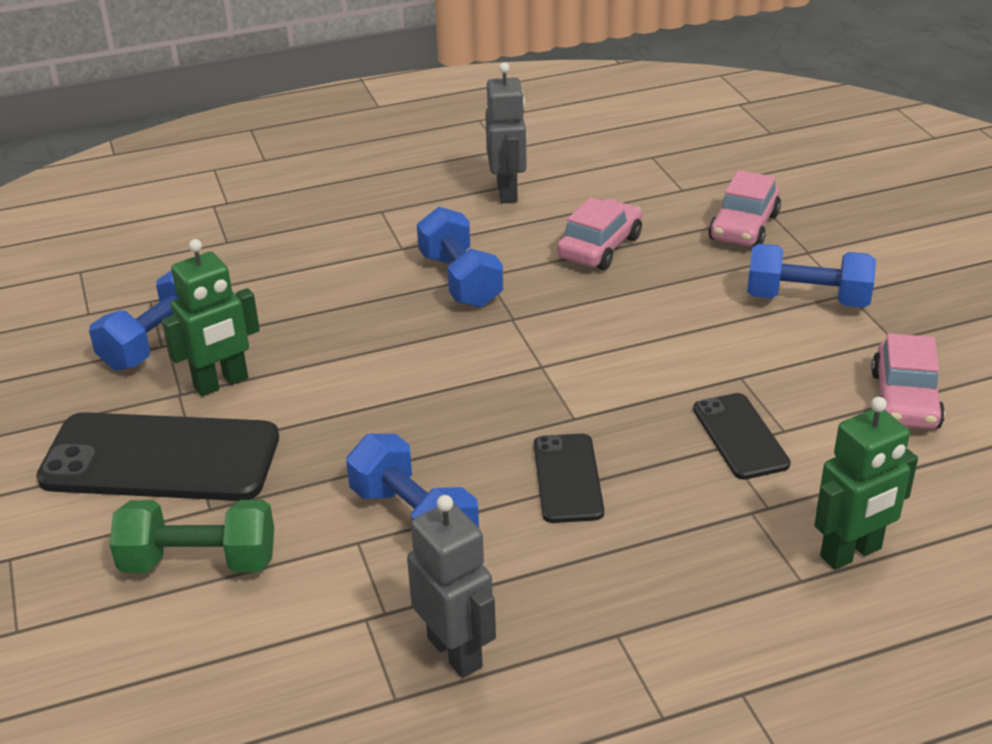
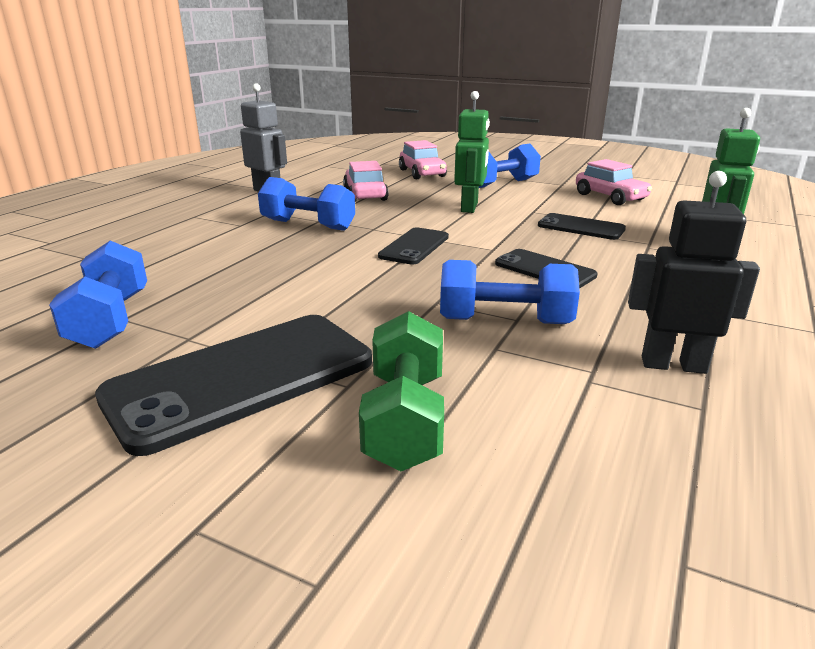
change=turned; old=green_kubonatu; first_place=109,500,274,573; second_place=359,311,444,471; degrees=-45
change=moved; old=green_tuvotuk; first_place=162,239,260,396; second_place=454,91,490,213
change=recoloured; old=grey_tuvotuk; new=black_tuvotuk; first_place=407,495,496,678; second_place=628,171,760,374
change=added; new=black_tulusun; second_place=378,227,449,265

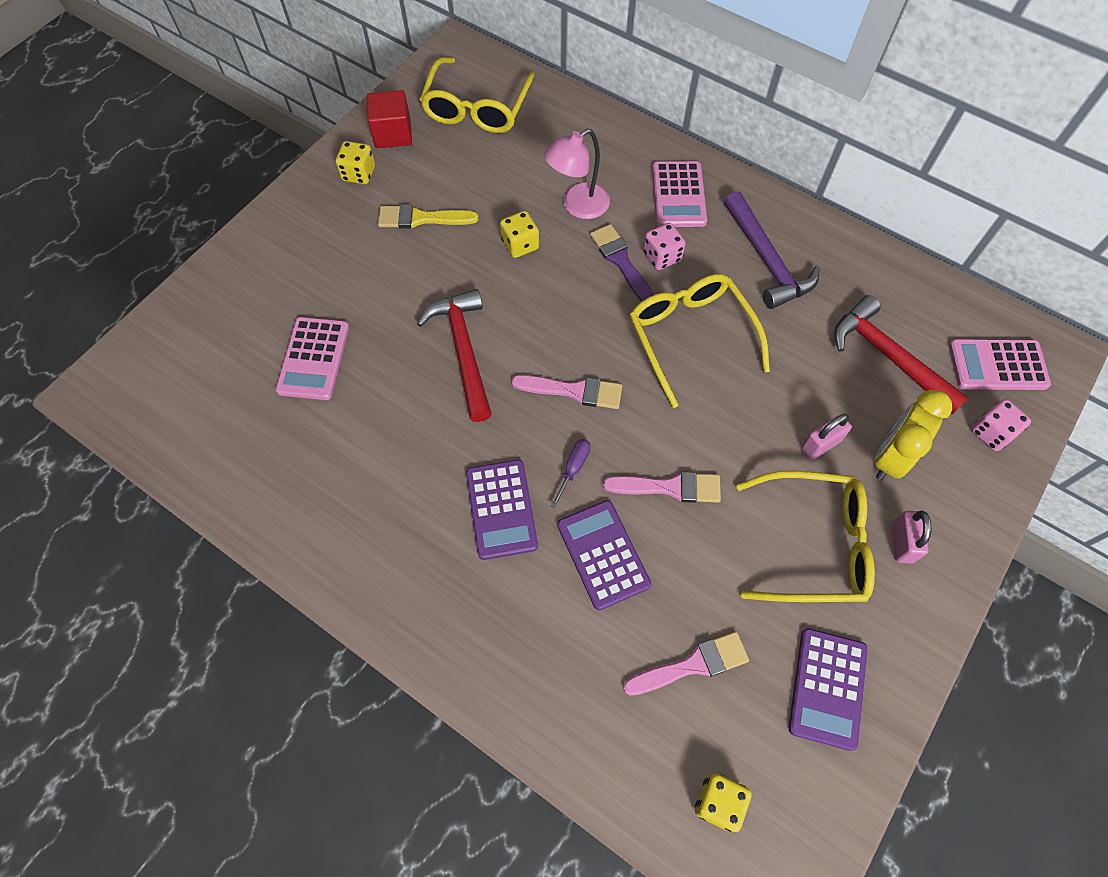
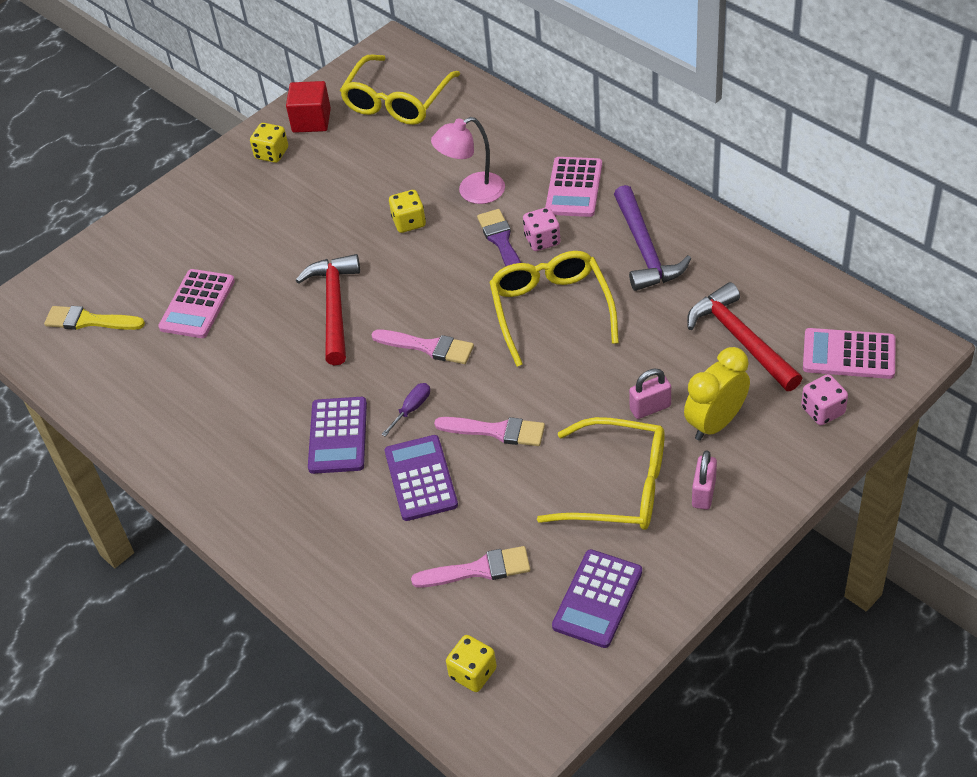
change=moved; old=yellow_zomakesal; first_place=378,204,478,228; second_place=44,306,145,330

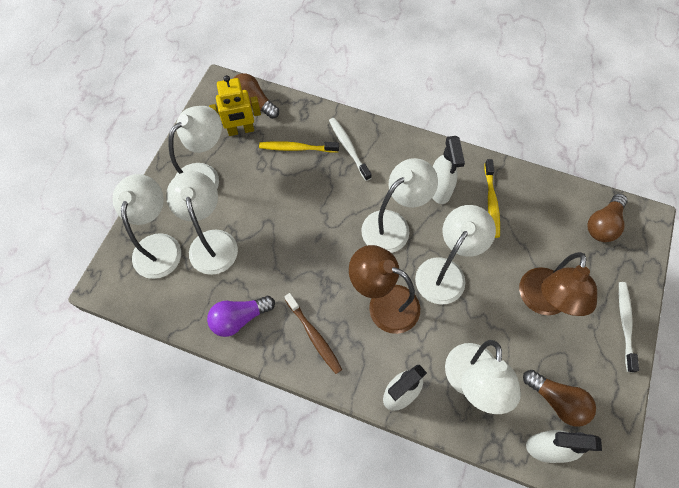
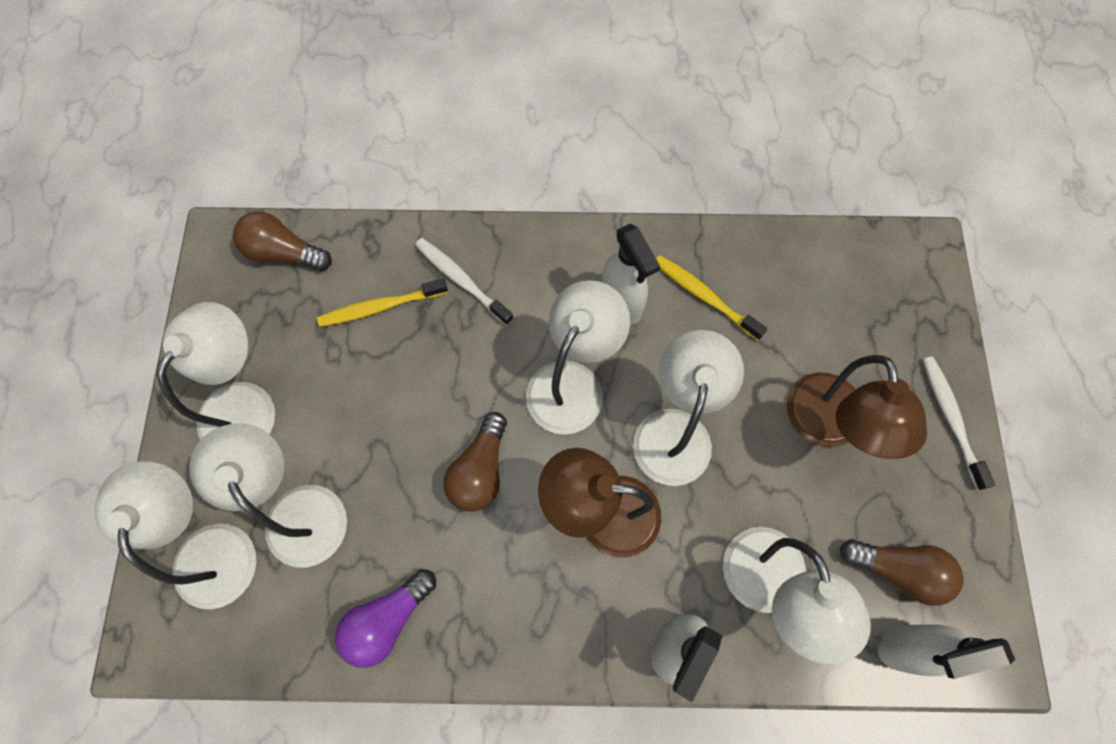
change=removed; old=yellow_tuvotuk; first_place=209,75,261,136
change=removed; old=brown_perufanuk; first_place=285,293,342,374
change=turned; old=yellow_perufanuk; first_place=485,159,500,238; second_place=656,255,767,341; degrees=150
change=moved; old=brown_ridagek; first_place=588,194,628,242; second_place=443,412,507,512

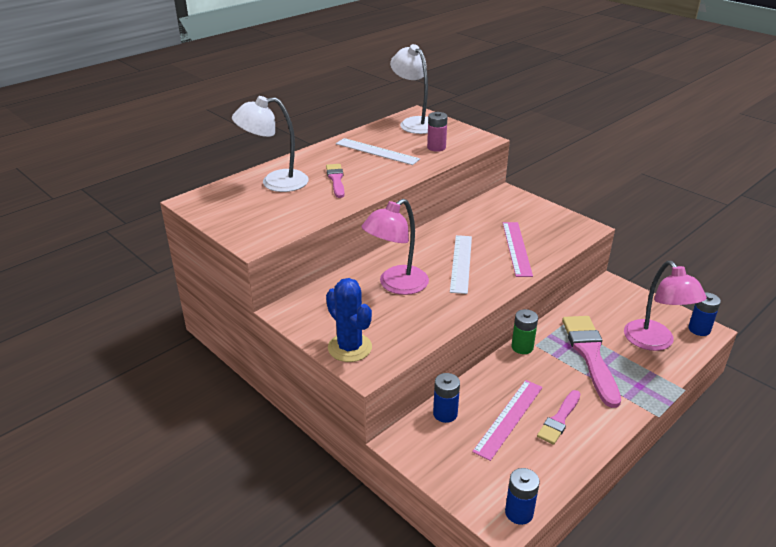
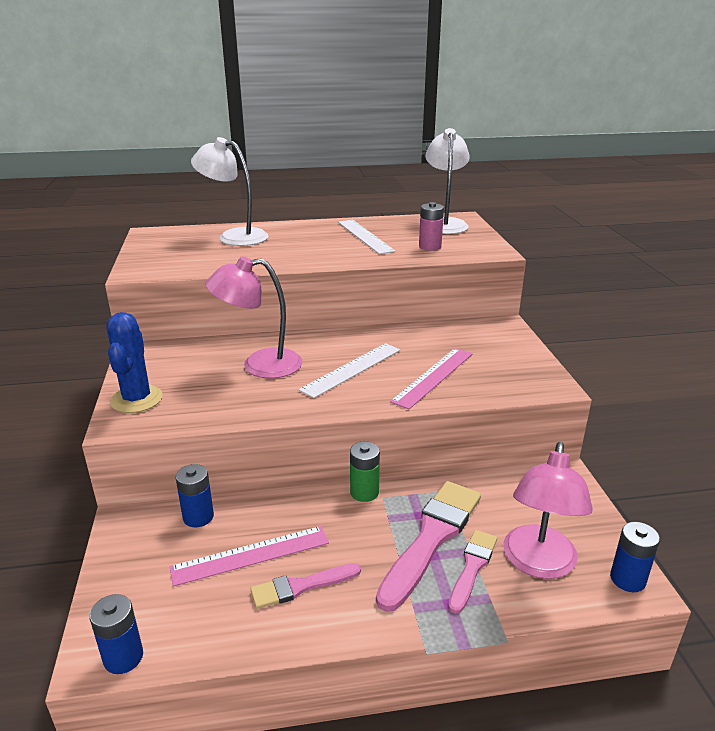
change=moved; old=pink_zomakesal; first_place=326,164,345,198; second_place=448,530,497,614

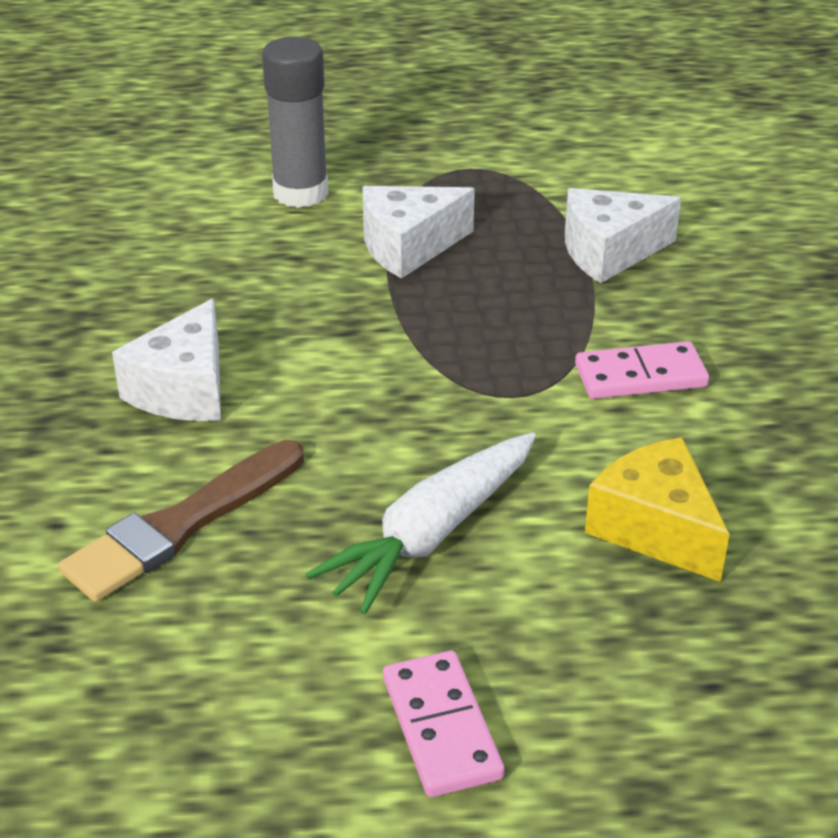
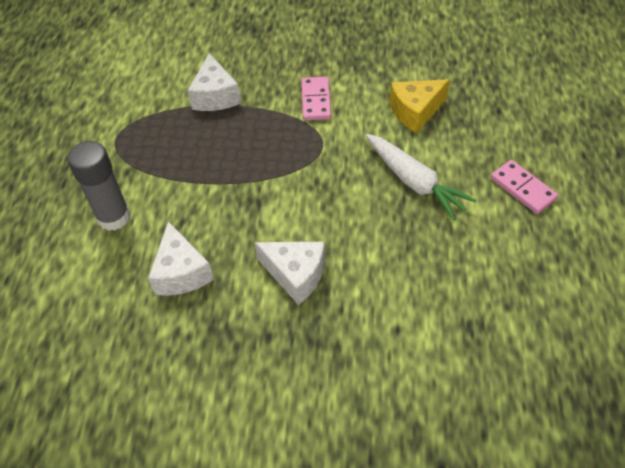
change=removed; old=brown_zomakesal; first_place=58,440,304,602
change=moved; old=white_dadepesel; first_place=362,186,475,279; second_place=148,221,214,296
change=turned; old=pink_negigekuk; first_place=383,651,505,797; second_place=491,160,558,214; degrees=60

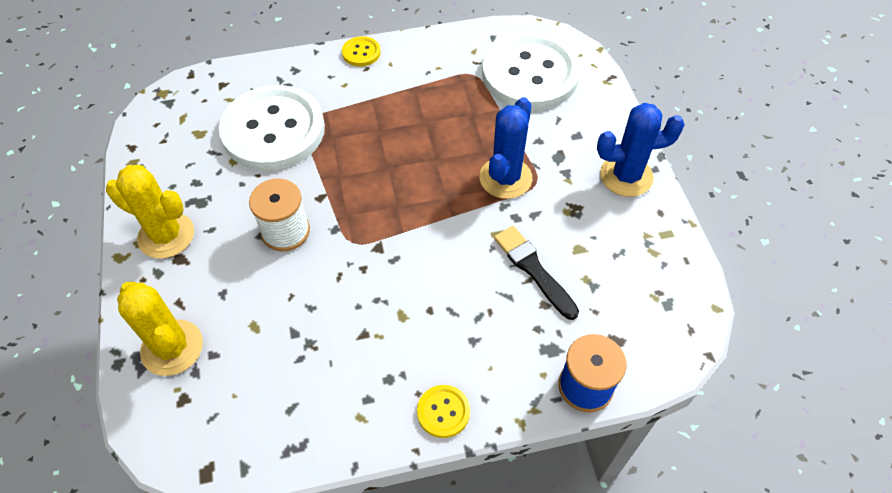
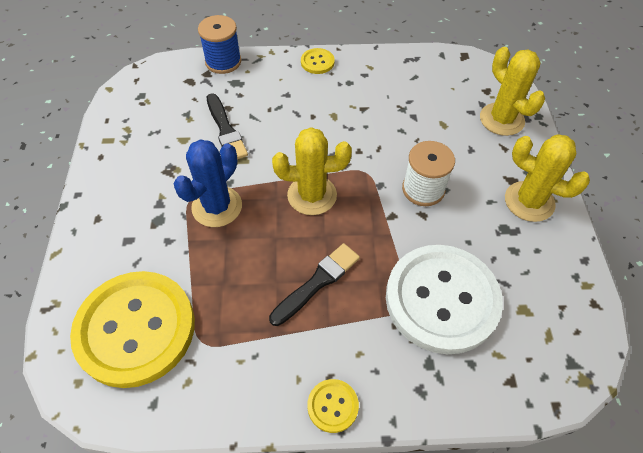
change=recoloured; old=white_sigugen; new=yellow_sigugen; first_place=482,33,581,110; second_place=70,271,195,388
change=removed; old=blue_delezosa; first_place=597,103,685,197
change=added; new=black_zomakesal; second_place=269,243,360,326
change=added; new=yellow_delezosa; second_place=272,127,352,215

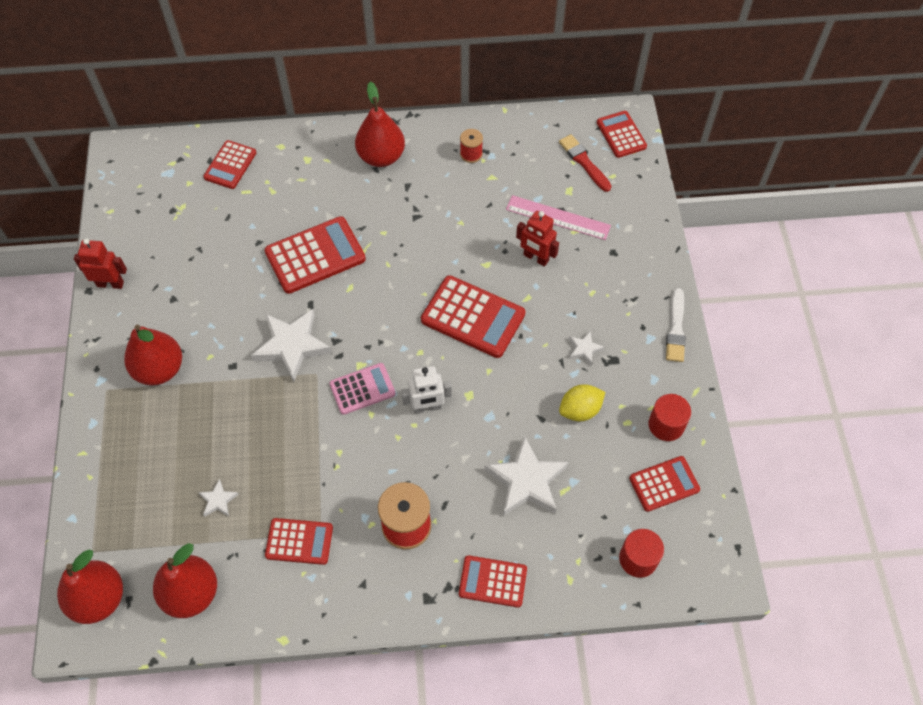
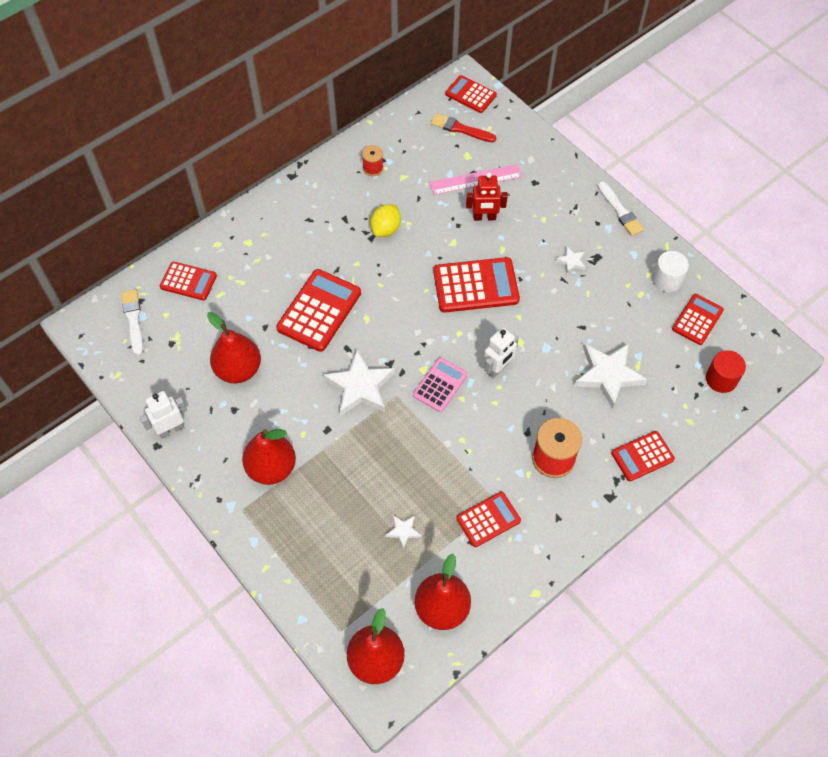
change=recoloured; old=red_tuvotuk; new=white_tuvotuk; first_place=74,239,127,289; second_place=140,391,187,438
change=turned; old=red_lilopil; first_place=203,140,256,189; second_place=160,262,217,300; degrees=-60
change=moved; old=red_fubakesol; first_place=355,82,405,167; second_place=207,312,261,384
change=moved; old=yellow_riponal; first_place=559,384,605,421; second_place=370,204,401,237
change=recoloured; old=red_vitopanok; new=white_vitopanok; first_place=648,394,691,441; second_place=652,251,689,292
change=added; new=white_zomakesal; second_place=121,289,143,355

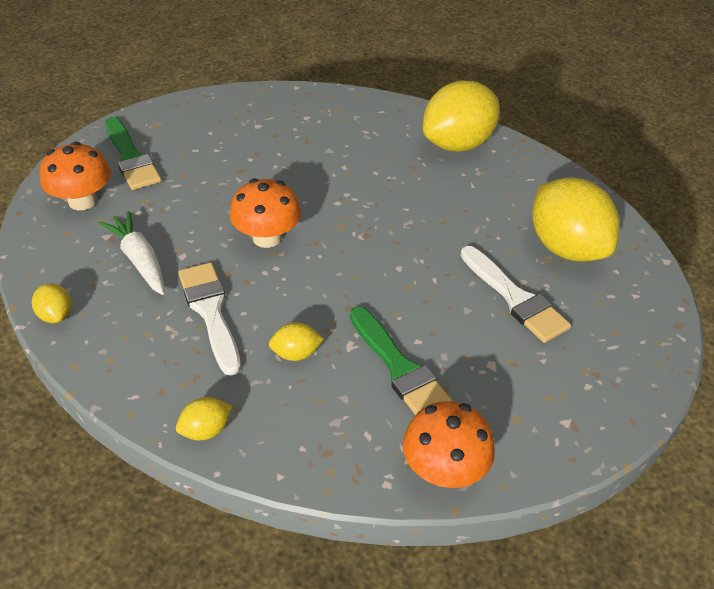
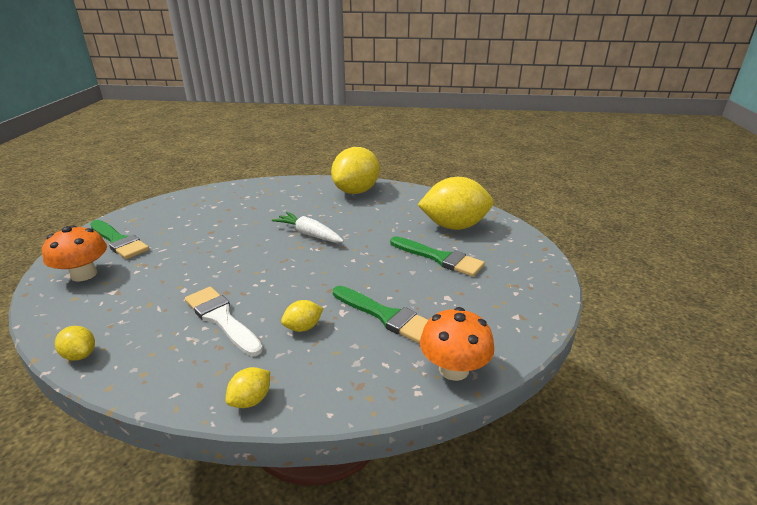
change=moved; old=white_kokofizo; first_place=99,211,164,295; second_place=272,212,344,243
change=removed; old=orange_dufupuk; first_place=230,179,301,248
change=recoloured; old=white_zomakesal; new=green_zomakesal; first_place=460,246,571,343; second_place=390,236,485,277
change=turned; old=yellow_riponal; first_place=532,177,620,262; second_place=418,177,493,230; degrees=-45

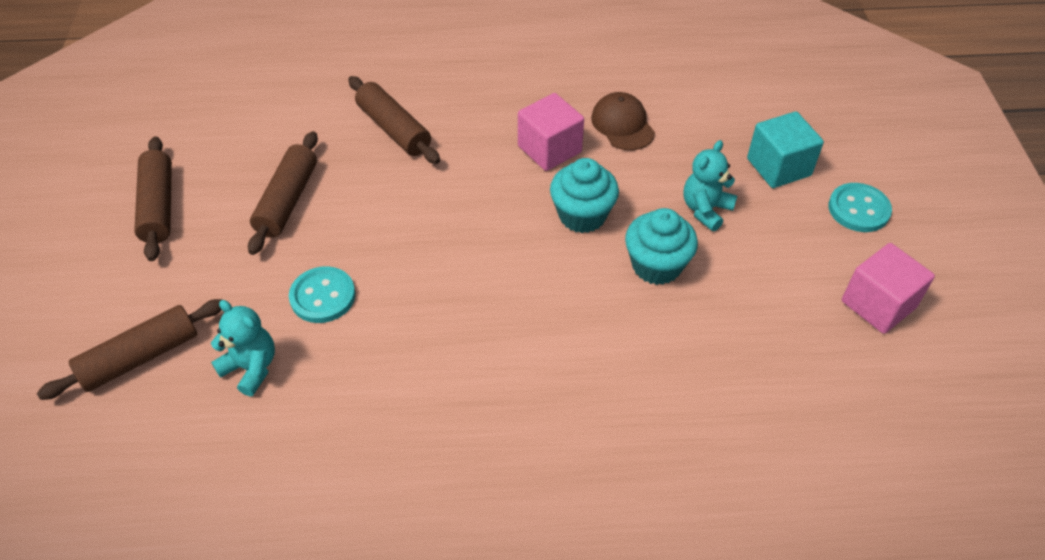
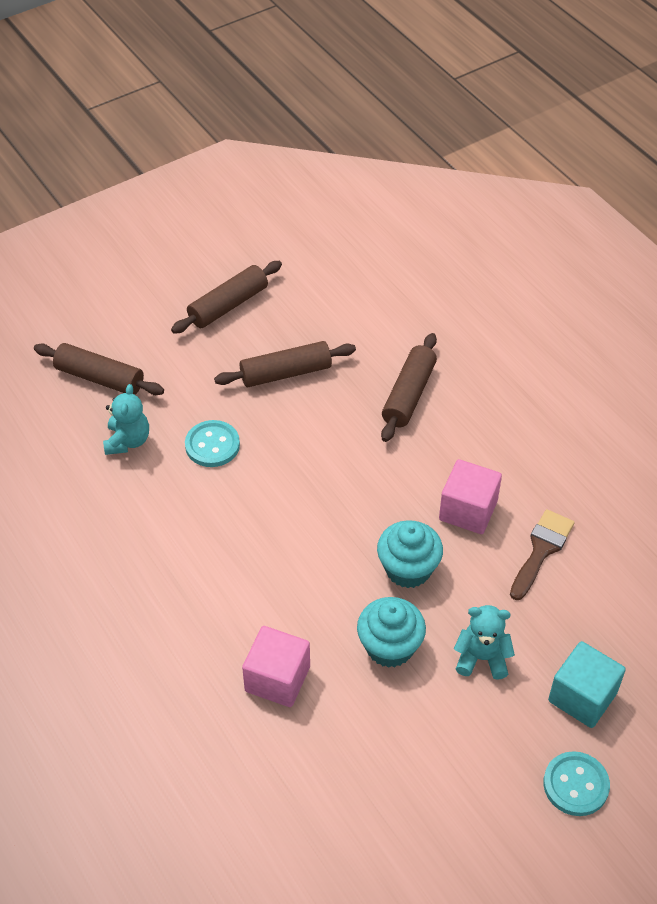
change=replaced; old=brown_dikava; new=brown_zomakesal; first_place=591,92,655,150; second_place=510,509,575,600
change=moved; old=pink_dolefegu; first_place=842,243,935,334; second_place=242,626,310,707

